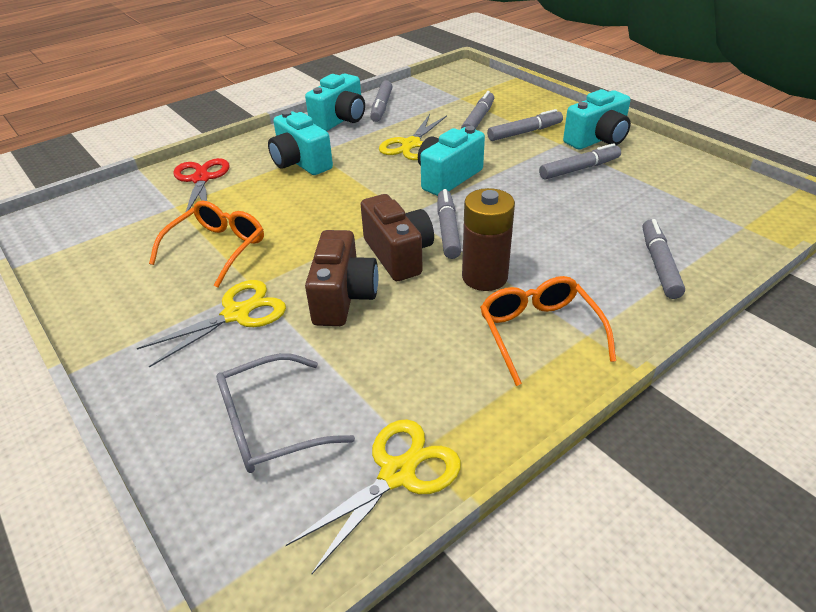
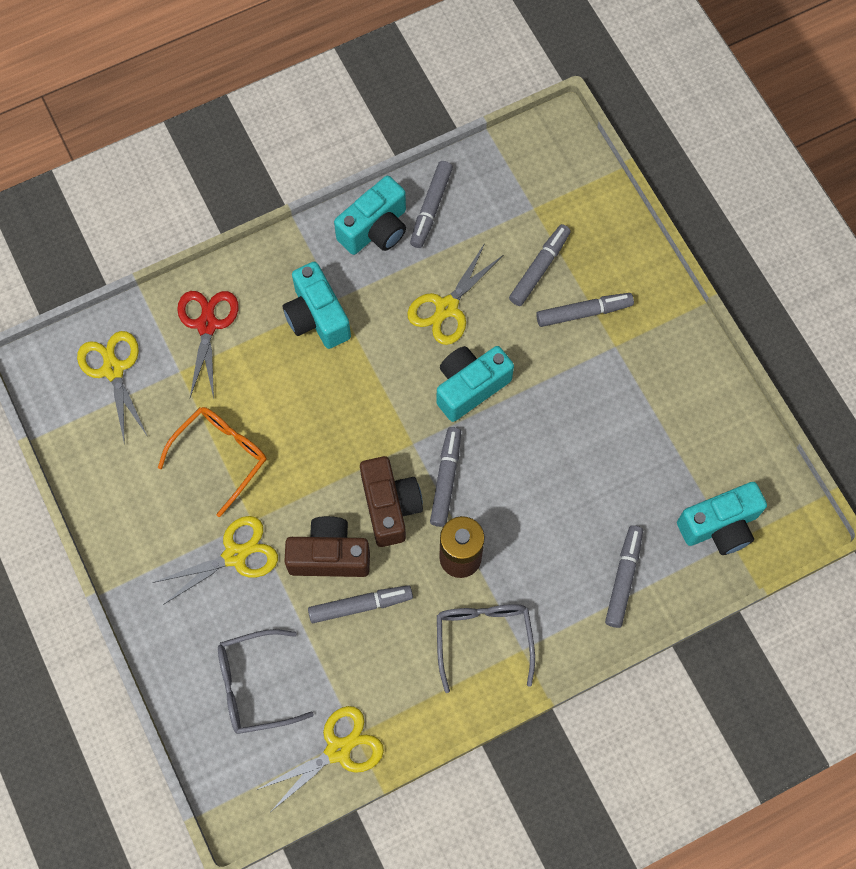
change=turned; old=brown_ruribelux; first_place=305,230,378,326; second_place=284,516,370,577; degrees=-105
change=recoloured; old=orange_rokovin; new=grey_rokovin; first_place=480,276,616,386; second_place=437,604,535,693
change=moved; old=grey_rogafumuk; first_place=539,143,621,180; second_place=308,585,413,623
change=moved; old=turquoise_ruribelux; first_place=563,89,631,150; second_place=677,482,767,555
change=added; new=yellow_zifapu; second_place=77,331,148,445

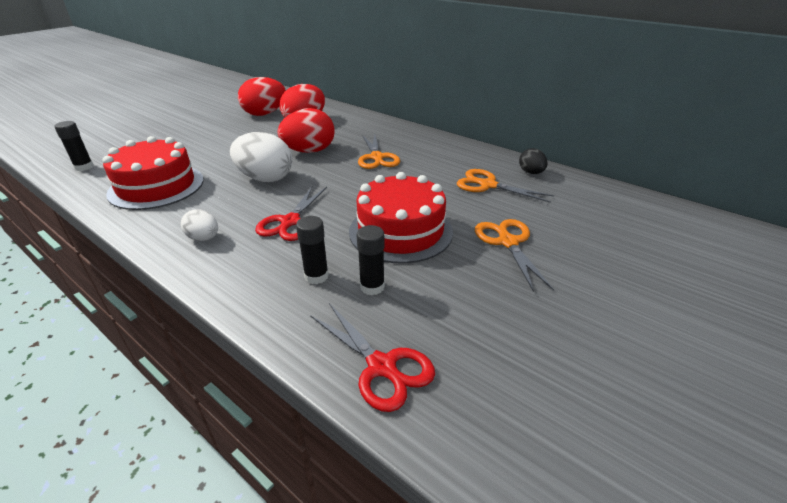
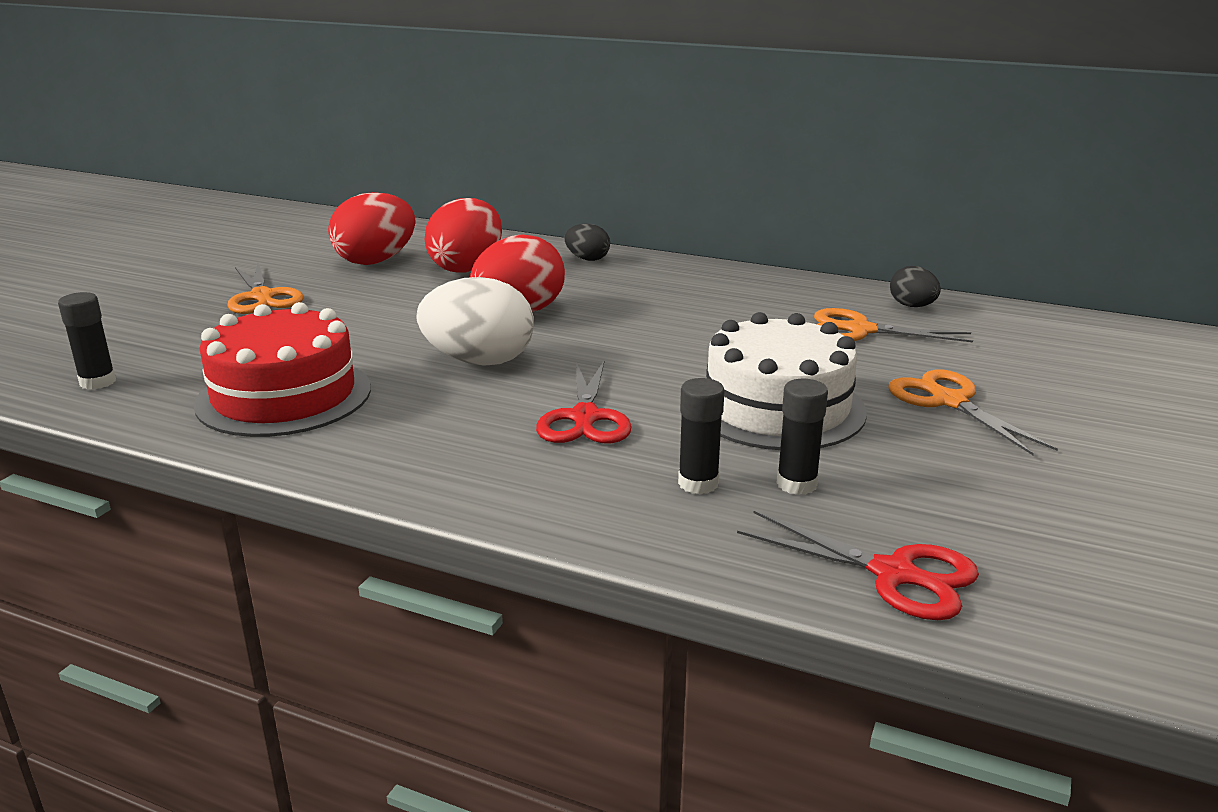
change=removed; old=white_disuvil; first_place=181,209,218,241
change=recoloured; old=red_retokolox; new=white_retokolox; first_place=349,172,453,263; second_place=706,312,867,450
change=moved; old=orange_zifapu; first_place=358,135,400,169; second_place=227,263,304,314
change=added; new=black_disuvil; second_place=565,223,610,261

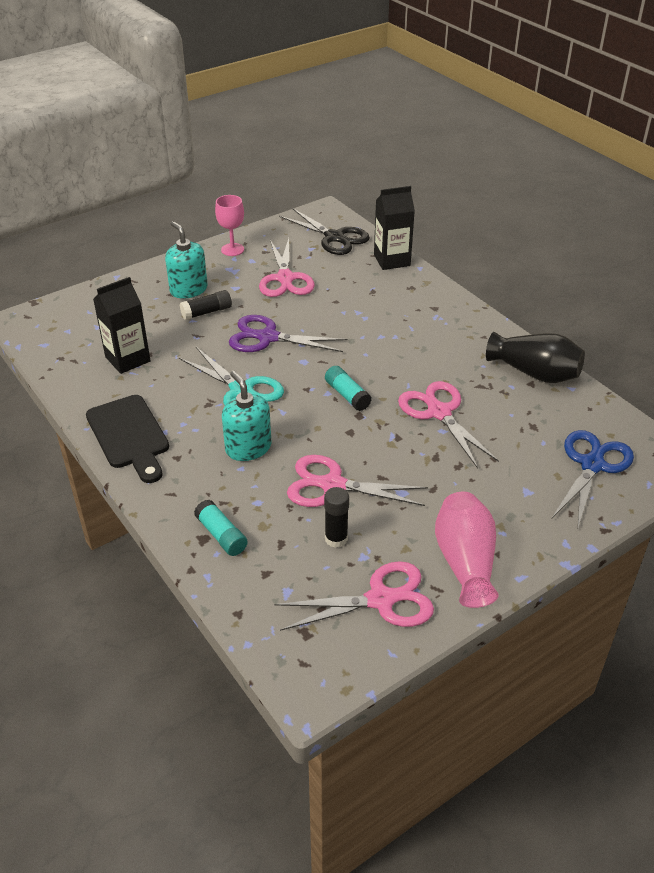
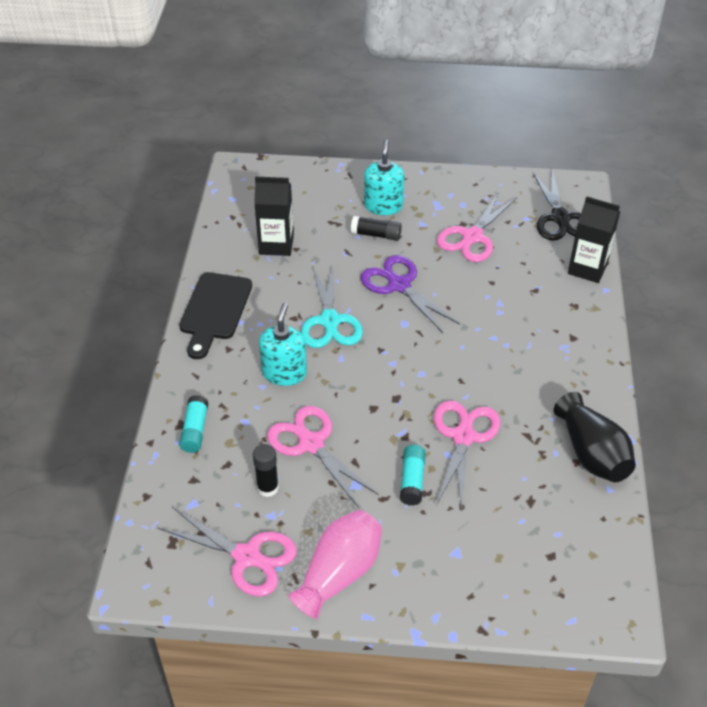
change=removed; old=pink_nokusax; first_place=215,195,244,256
change=moved; old=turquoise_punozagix; first_place=325,366,372,411; second_place=400,445,426,505
change=removed; old=blue_zifapu; first_place=552,430,634,527

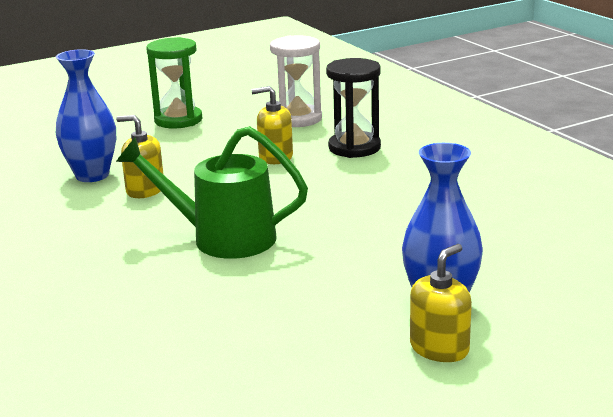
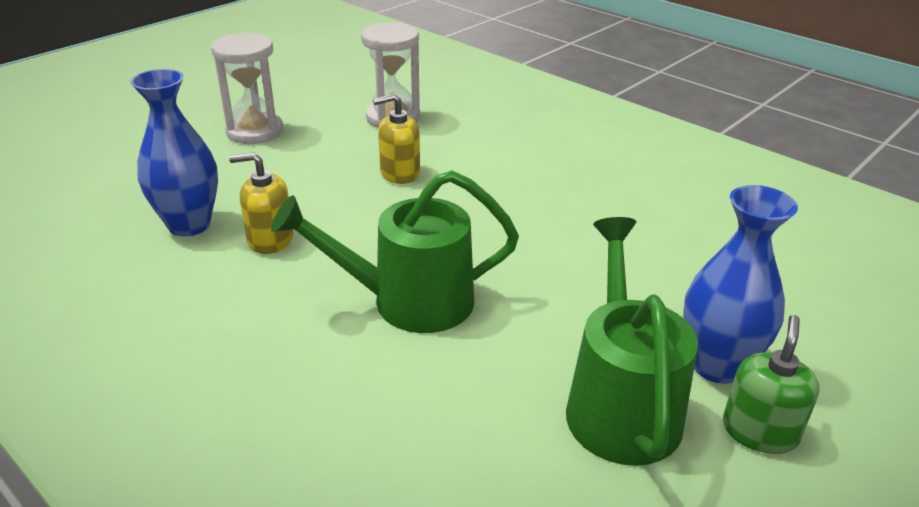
change=recoloured; old=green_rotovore; new=white_rotovore; first_place=146,37,202,128; second_place=211,32,283,144
change=removed; old=black_rotovore; first_place=326,58,381,158
change=recoloured; old=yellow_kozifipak; new=green_kozifipak; first_place=410,244,472,362; second_place=723,315,820,454
change=added; new=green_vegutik; second_place=566,217,698,466

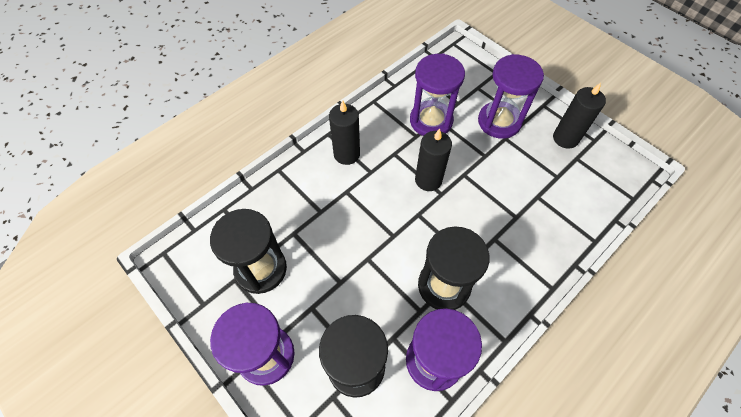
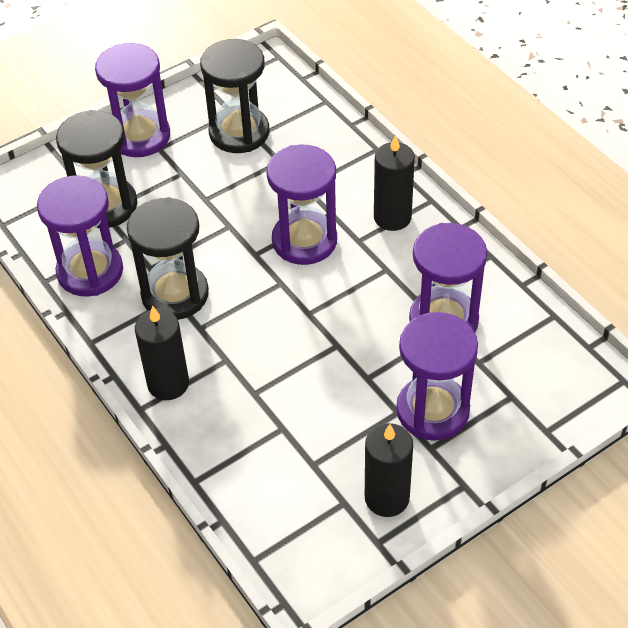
change=moved; old=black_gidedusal; first_place=415,129,452,191; second_place=135,305,189,400
change=added; new=purple_rotovore; second_place=267,145,337,265

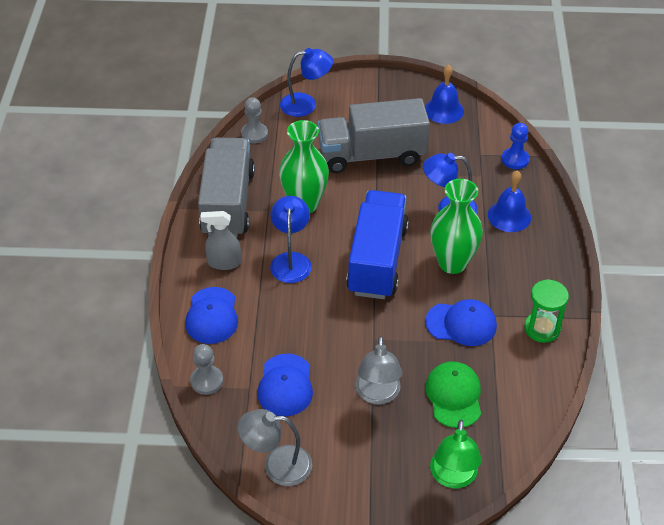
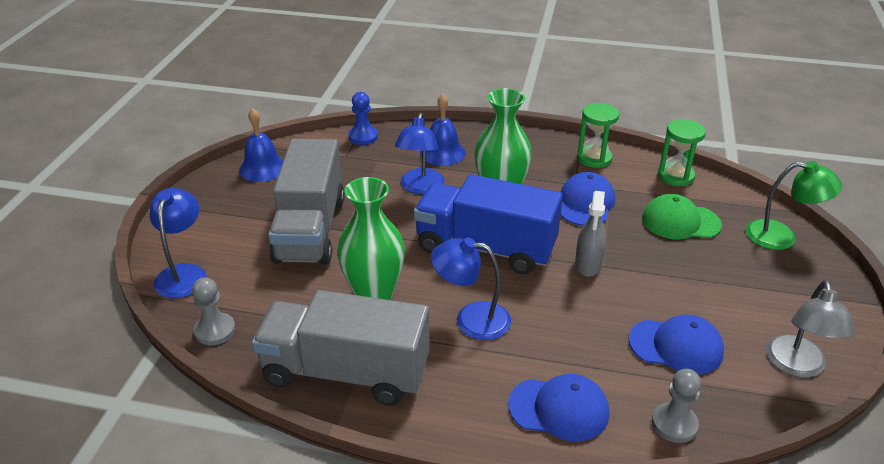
change=moved; old=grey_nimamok; first_place=200,211,241,270; second_place=575,191,606,277
change=removed; old=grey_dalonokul; first_place=355,336,402,404
change=added; new=green_rotovore; second_place=658,119,706,186

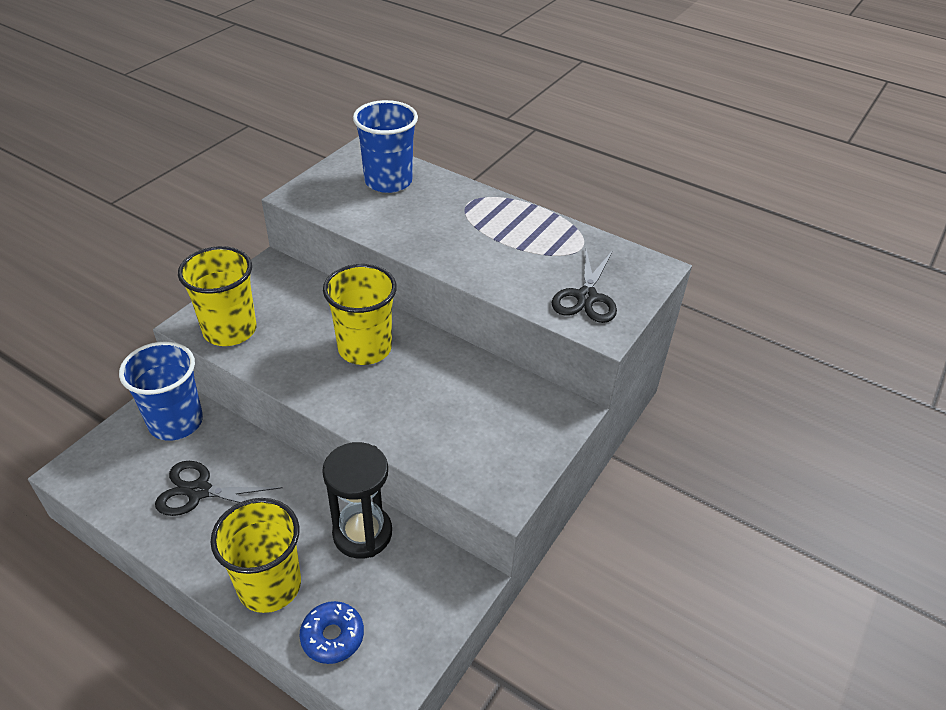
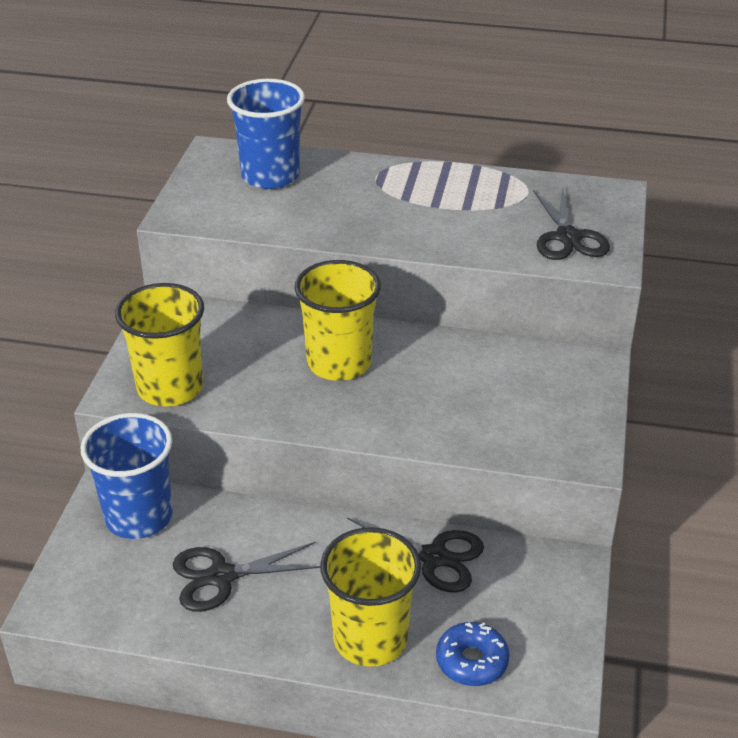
change=replaced; old=black_rotovore; new=black_zifapu; first_place=322,442,392,559; second_place=347,518,484,592

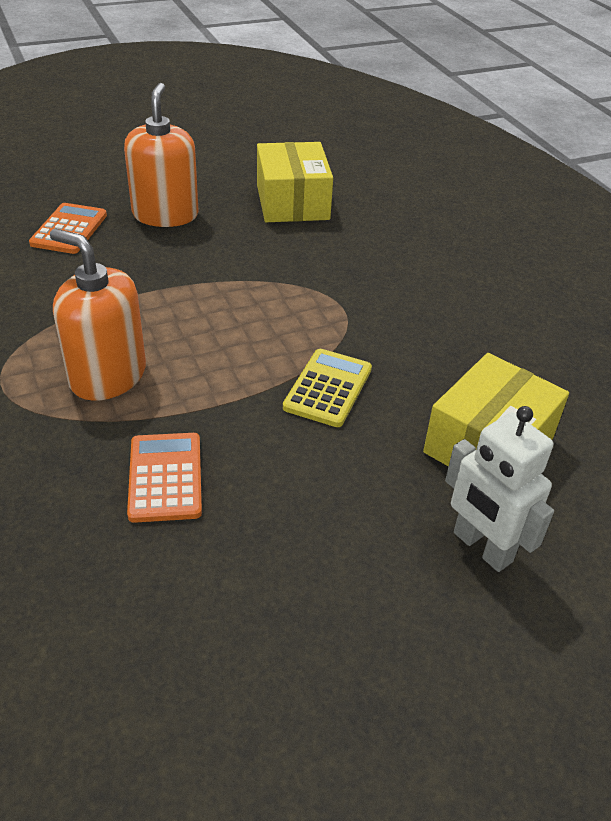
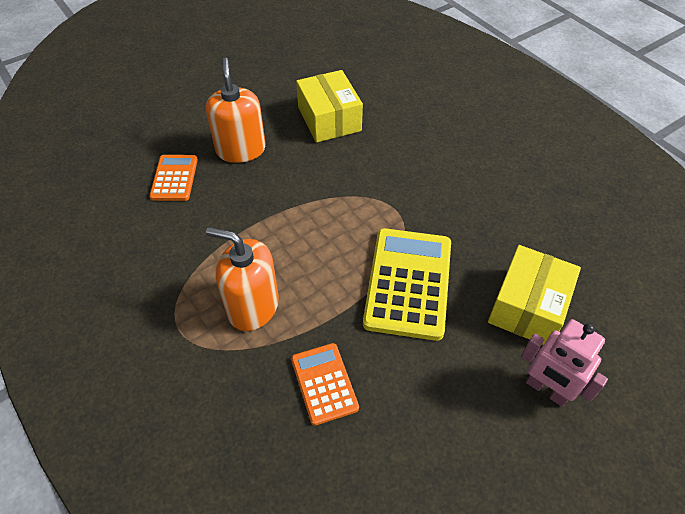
change=resized; old=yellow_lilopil; first_place=283,349,372,427; second_place=363,228,451,341; factor=1.76
change=recoloured; old=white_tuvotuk; new=pink_tuvotuk; first_place=445,406,554,572; second_place=521,319,608,407

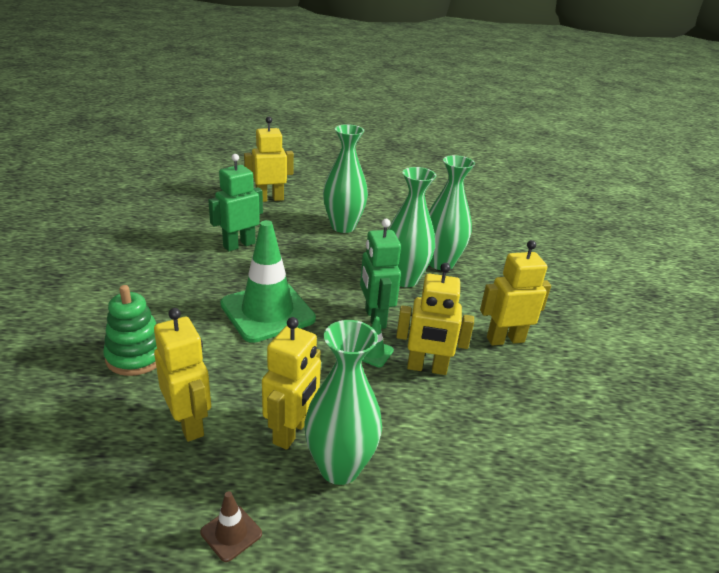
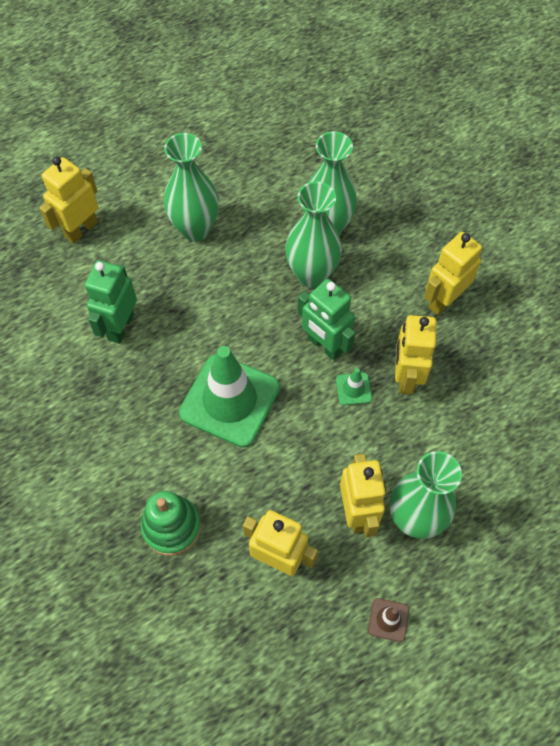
change=turned; old=yellow_tuvotuk; first_place=396,263,474,375; second_place=395,315,436,395; degrees=120

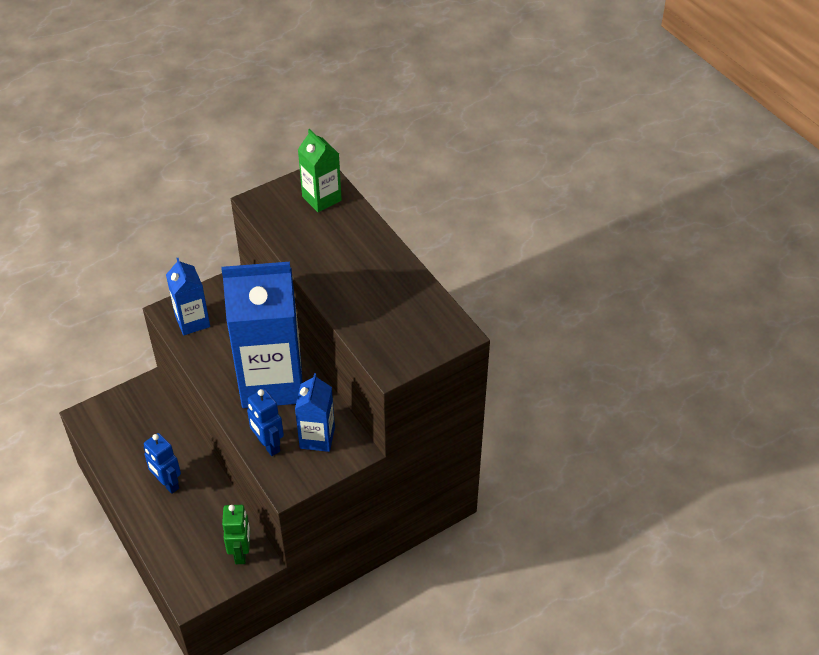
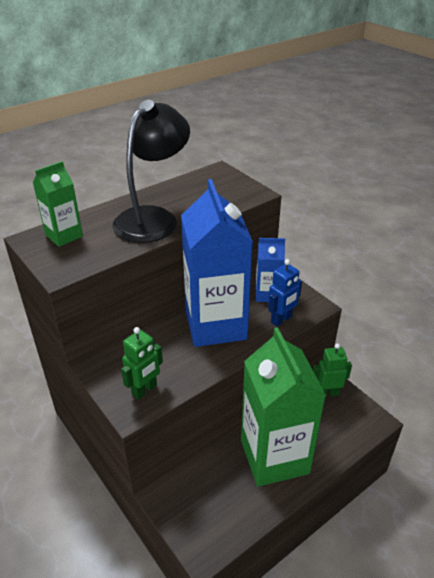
change=replaced; old=blue_tuvotuk; new=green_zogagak; first_place=143,433,181,494; second_place=241,327,326,487
change=replaced; old=blue_zogagak; new=green_tuvotuk; first_place=166,258,210,335; second_place=121,327,163,399
change=added; new=black_dalonokul; second_place=113,100,190,243

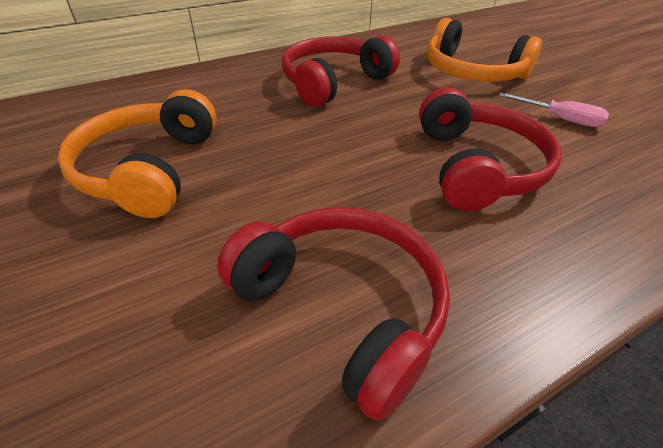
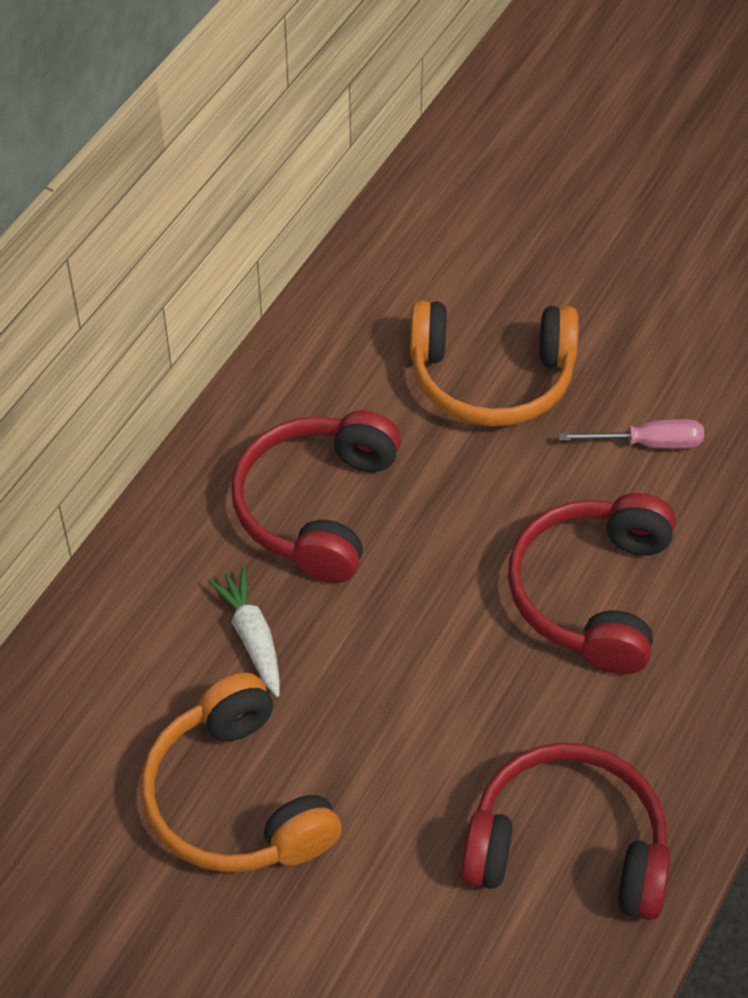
change=turned; old=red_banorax; first_place=419,87,561,211; second_place=508,493,676,674; degrees=-135
change=added; new=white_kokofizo; second_place=208,567,280,697

